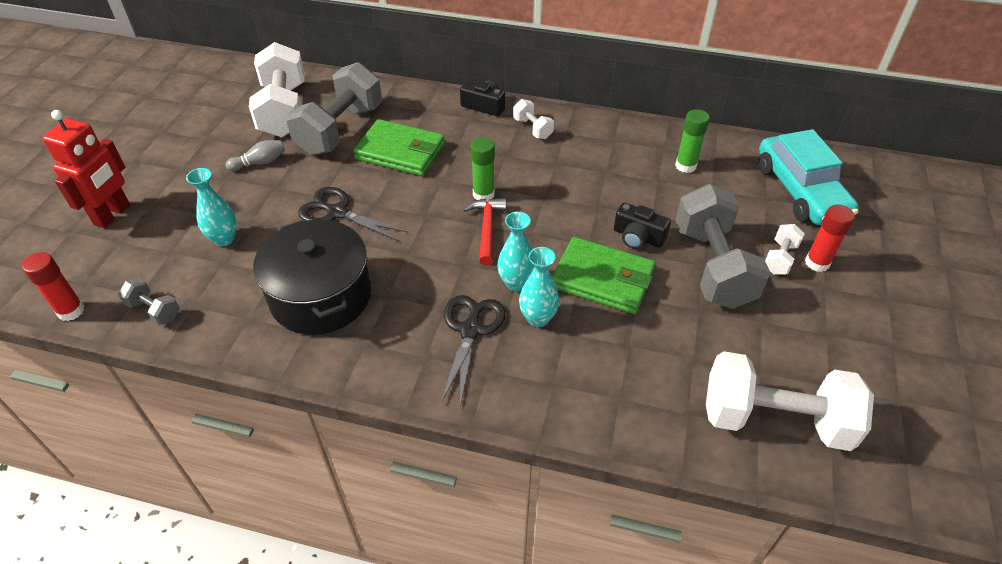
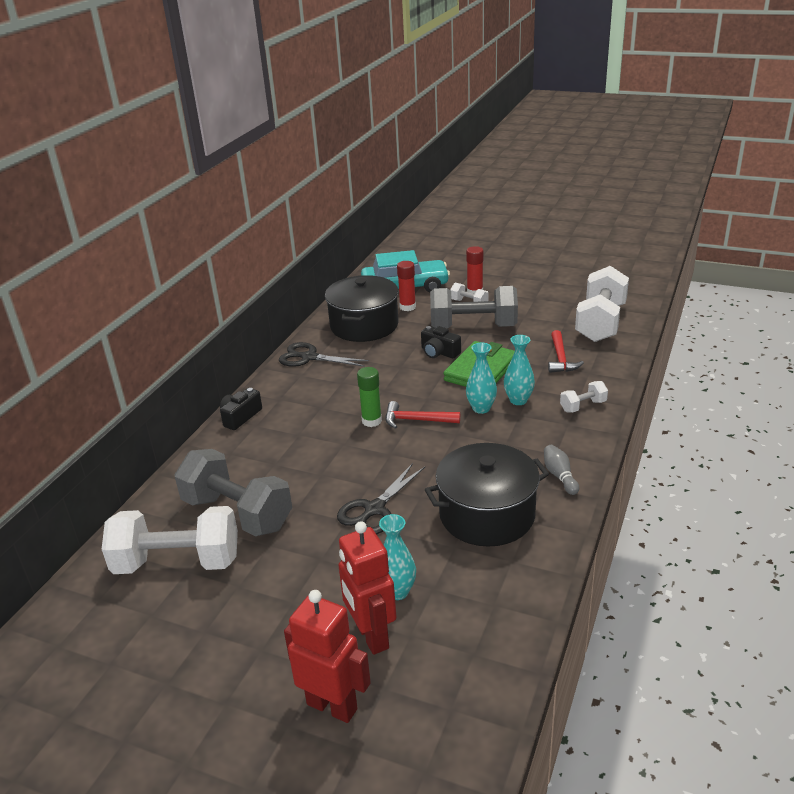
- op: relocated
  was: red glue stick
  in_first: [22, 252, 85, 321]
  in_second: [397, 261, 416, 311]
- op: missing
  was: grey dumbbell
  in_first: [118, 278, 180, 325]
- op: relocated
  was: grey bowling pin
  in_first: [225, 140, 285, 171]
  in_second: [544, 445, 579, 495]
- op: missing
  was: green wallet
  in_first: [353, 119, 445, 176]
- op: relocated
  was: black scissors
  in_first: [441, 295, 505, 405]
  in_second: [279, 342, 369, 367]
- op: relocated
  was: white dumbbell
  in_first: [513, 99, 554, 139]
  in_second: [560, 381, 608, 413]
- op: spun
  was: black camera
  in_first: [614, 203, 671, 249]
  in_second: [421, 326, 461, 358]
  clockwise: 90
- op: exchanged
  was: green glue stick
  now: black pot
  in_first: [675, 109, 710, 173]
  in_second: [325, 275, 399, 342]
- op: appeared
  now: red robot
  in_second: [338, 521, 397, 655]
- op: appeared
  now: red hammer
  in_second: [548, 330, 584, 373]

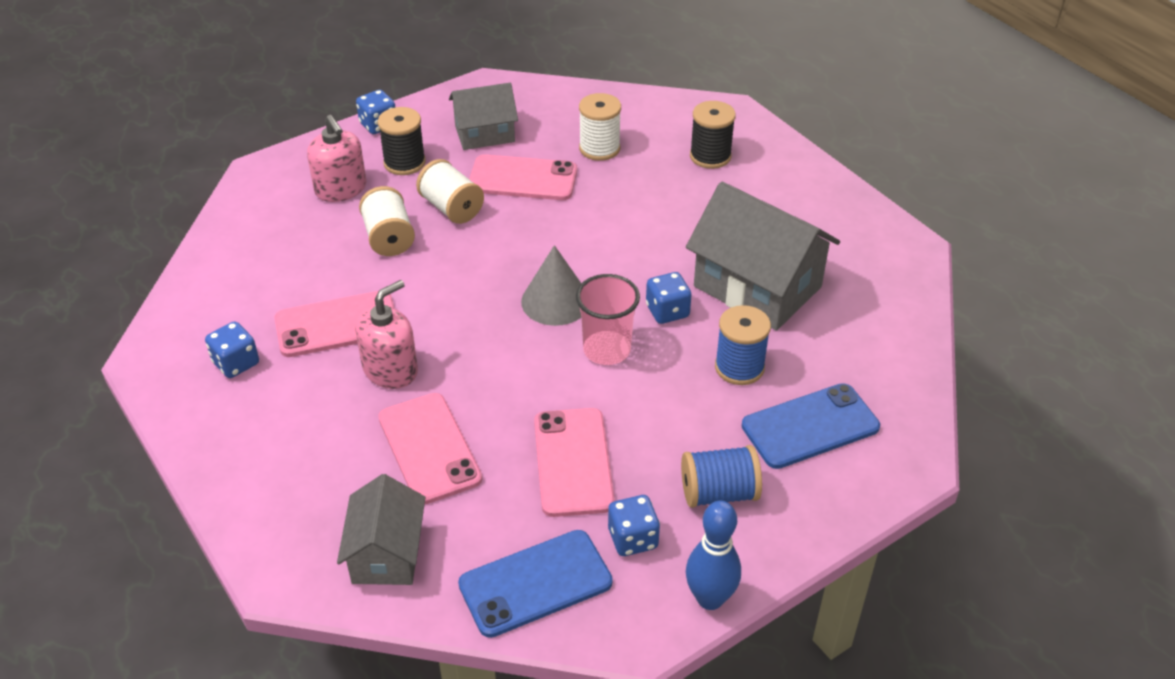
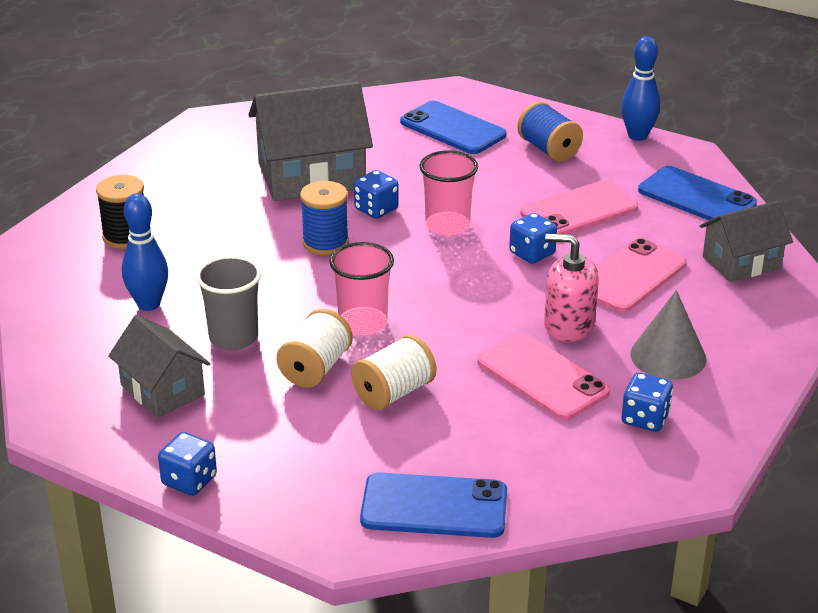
- op: missing
  was: pink soap dispenser
  in_first: [307, 115, 366, 202]
- op: missing
  was: black spool
  in_first: [378, 107, 426, 175]
- op: exchanged
  was: pink phone
  now: grey cup
  in_first: [469, 154, 577, 200]
  in_second: [196, 255, 262, 350]
- op: relocated
  was: grey cone
  in_first: [521, 245, 581, 326]
  in_second: [630, 290, 706, 380]
- op: exchanged
  was: white spool
  now: blue bowling pin
  in_first: [579, 93, 621, 161]
  in_second: [122, 193, 168, 311]
- op: relocated
  was: blue dice
  in_first: [608, 495, 660, 556]
  in_second: [509, 213, 557, 264]
- op: spun
  was: grey house
  in_first: [686, 182, 840, 330]
  in_second: [249, 82, 373, 201]
  clockwise: 60
- op: relocated
  was: blue spool
  in_first: [715, 305, 771, 385]
  in_second: [300, 181, 349, 255]
- op: appeared
  now: pink cup
  in_second: [329, 242, 394, 336]
- op: appeared
  now: blue phone
  in_second: [360, 472, 507, 538]

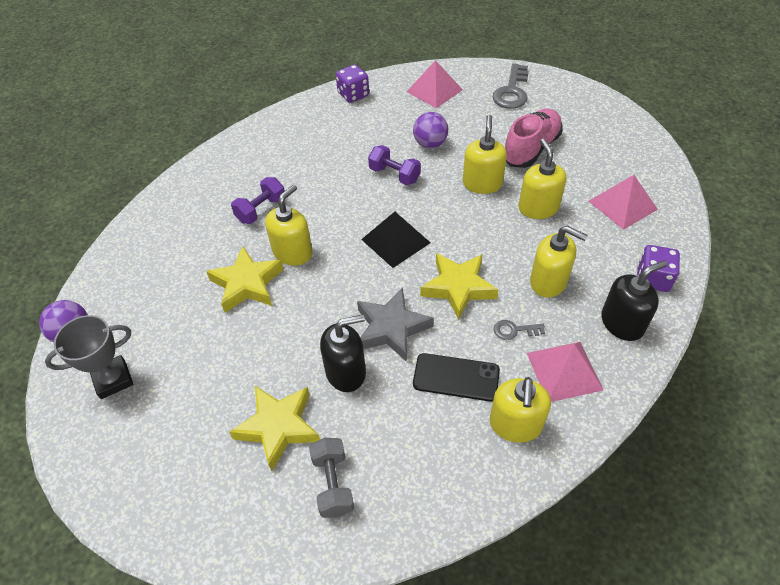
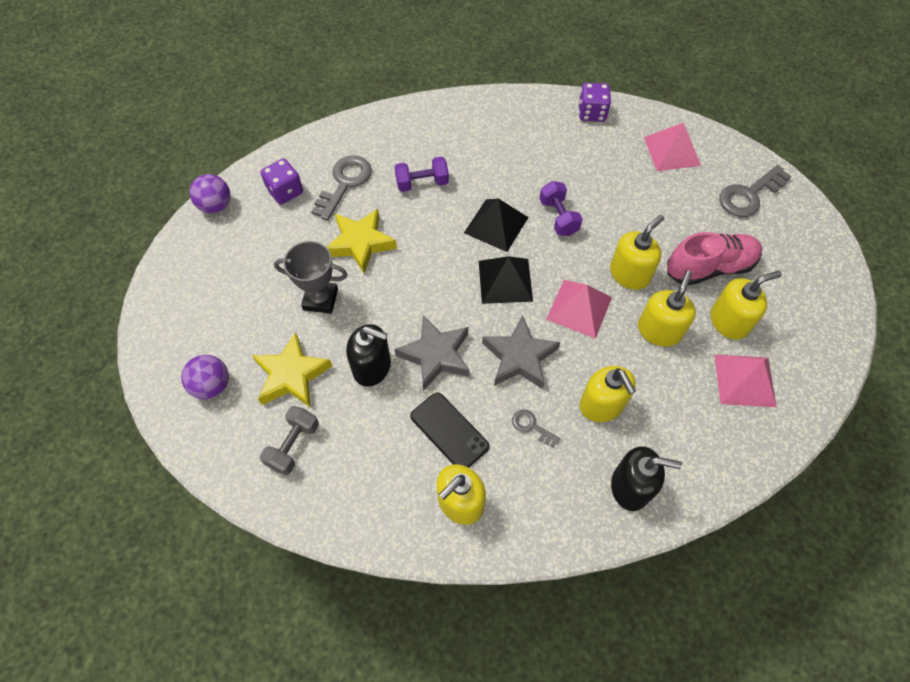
- op: relocated
  was: grey trophy
  in_first: [45, 315, 134, 399]
  in_second: [274, 241, 348, 314]
- op: relocated
  was: yellow soap dispenser
  in_first: [265, 185, 313, 266]
  in_second: [711, 271, 782, 340]
- op: relocated
  was: purple ball
  in_first: [413, 112, 448, 148]
  in_second: [181, 355, 229, 400]
- op: colour
  was: yellow star
  now: grey star
  in_first: [420, 253, 499, 320]
  in_second: [482, 315, 560, 389]
- op: relocated
  was: pink pyramid
  in_first: [527, 342, 604, 402]
  in_second: [546, 280, 612, 339]
- op: relocated
  was: purple dice
  in_first: [637, 245, 680, 292]
  in_second: [261, 158, 303, 205]
- op: appeared
  now: grey key
  in_second: [311, 155, 372, 221]
- op: appeared
  now: black pyramid
  in_second: [464, 199, 529, 252]

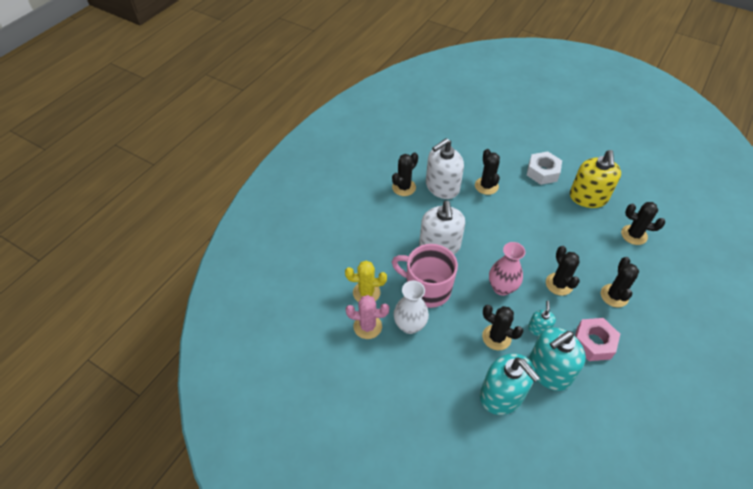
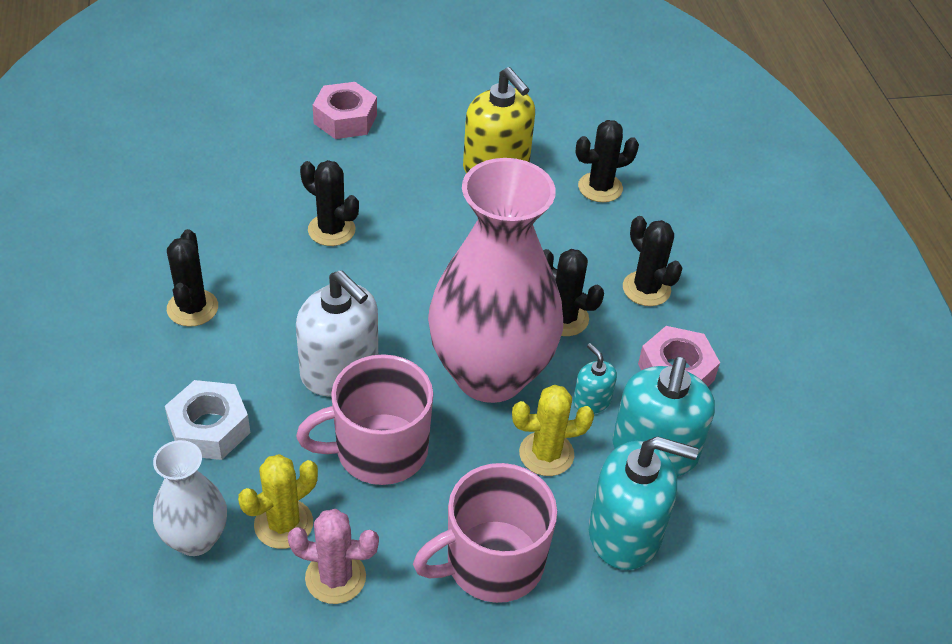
- op: spun
  was: pink cactus
  in_first: [346, 295, 389, 339]
  in_second: [288, 509, 379, 604]
  clockwise: 45
- op: relocated
  was: white vase
  in_first: [394, 281, 429, 334]
  in_second: [153, 440, 227, 556]
- op: missing
  was: white soap dispenser
  in_first: [426, 138, 464, 199]
- op: colour
  was: black cactus
  now: yellow cactus
  in_first: [482, 305, 524, 350]
  in_second: [512, 385, 594, 476]
- op: size
  was: pink vase
  in_first: [489, 242, 526, 296]
  in_second: [428, 158, 563, 403]
  ratio: 2.06
- op: relocated
  was: white nut
  in_first: [527, 152, 562, 185]
  in_second: [165, 380, 250, 460]
- op: appeared
  now: pink nut
  in_second: [313, 82, 377, 139]
- op: appeared
  now: pink mug
  in_second: [413, 463, 557, 603]

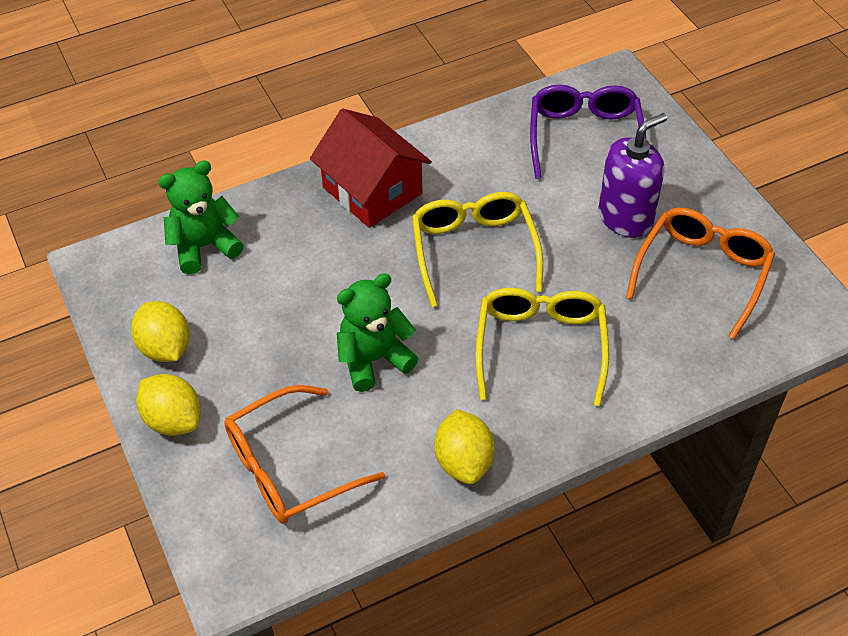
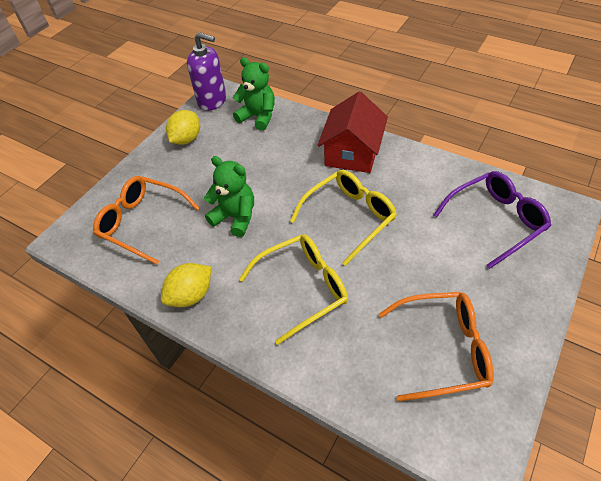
- op: missing
  was: yellow lemon
  in_first: [136, 374, 201, 436]
- op: relocated
  was: purple soap dispenser
  in_first: [598, 113, 667, 238]
  in_second: [187, 32, 226, 111]

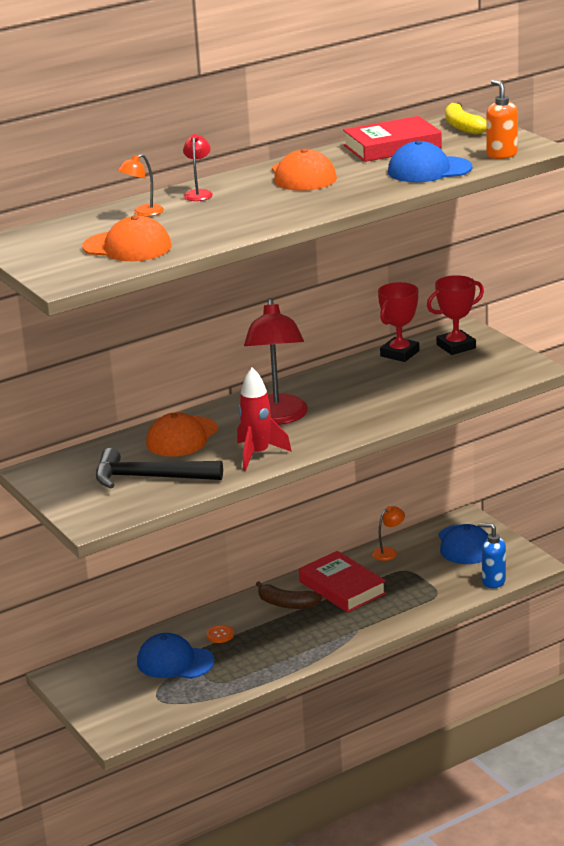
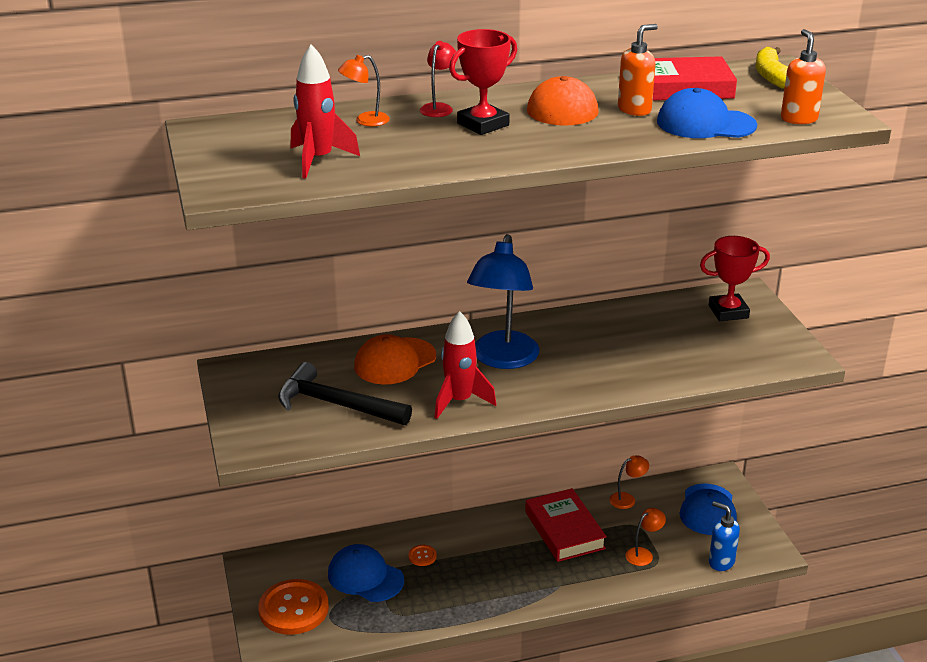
- op: exchanged
  was: orange cap
  now: red rocket
  in_first: [82, 215, 171, 261]
  in_second: [290, 44, 360, 179]
- op: colour
  was: red lamp
  now: blue lamp
  in_first: [244, 298, 308, 425]
  in_second: [467, 234, 539, 369]
- op: missing
  was: brown banana
  in_first: [256, 581, 322, 609]
- op: relocated
  was: red trophy
  in_first: [378, 282, 419, 362]
  in_second: [449, 29, 517, 135]
- op: appeared
  now: orange button
  in_second: [258, 579, 329, 635]
- op: appeared
  now: orange soap dispenser
  in_second: [618, 24, 658, 116]
- op: appeared
  now: orange lamp
  in_second: [625, 508, 666, 566]

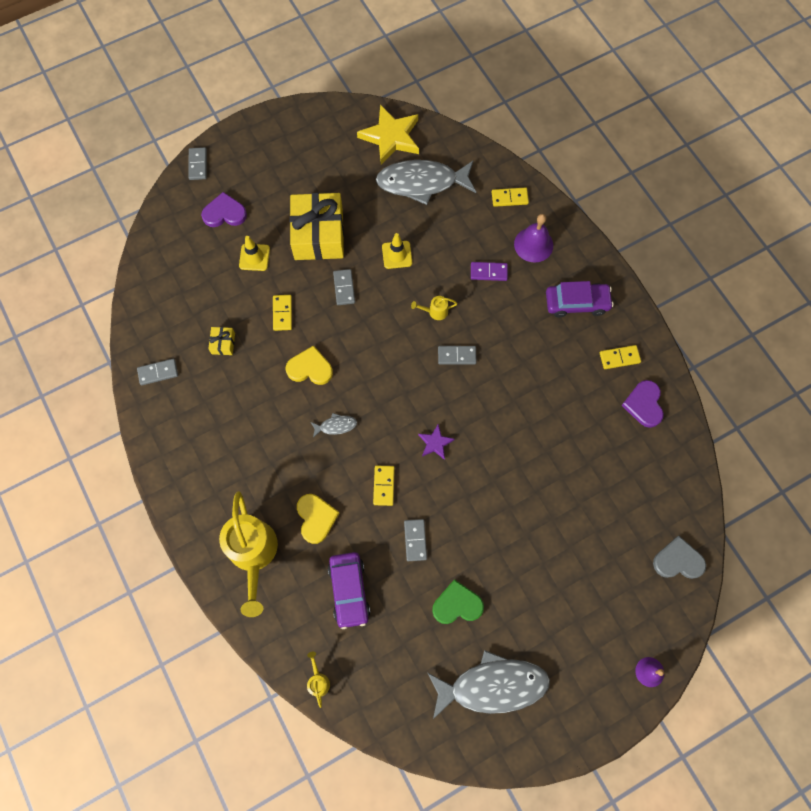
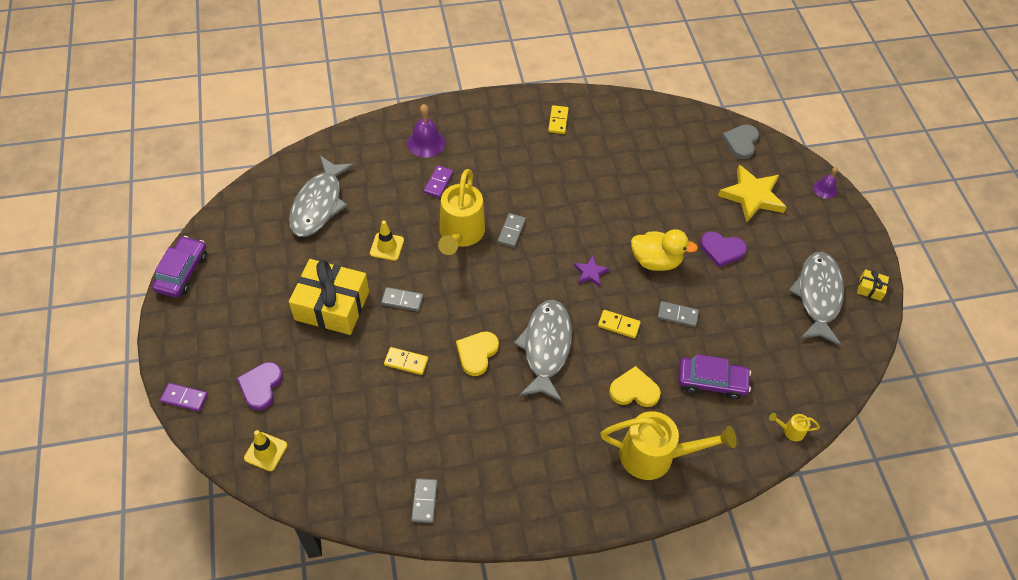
- op: colour
  was: grey domino
  now: purple domino
  in_first: [188, 147, 207, 180]
  in_second: [160, 383, 208, 412]
- op: relocated
  was: yellow gift
  in_first: [208, 327, 235, 355]
  in_second: [857, 269, 889, 301]
- op: relocated
  was: yellow traffic cone
  in_first: [239, 236, 270, 271]
  in_second: [244, 430, 287, 471]
- op: size
  was: grey fish
  in_first: [311, 413, 357, 438]
  in_second: [514, 300, 572, 402]
  ratio: 2.37
- op: relocated
  was: yellow star
  in_first: [357, 105, 419, 165]
  in_second: [718, 165, 786, 222]
- op: size
  was: yellow watering can
  in_first: [411, 296, 458, 320]
  in_second: [438, 169, 485, 255]
  ratio: 2.41
- op: missing
  was: green heart
  in_first: [432, 579, 484, 624]
- op: missing
  was: yellow domino
  in_first: [492, 188, 529, 207]
- op: relocated
  was: purple car
  in_first: [546, 281, 614, 317]
  in_second: [152, 236, 207, 298]
- op: relocated
  was: purple heart
  in_first: [621, 380, 664, 428]
  in_second: [700, 232, 747, 268]
- op: appeared
  now: yellow duck
  in_second: [631, 229, 698, 271]

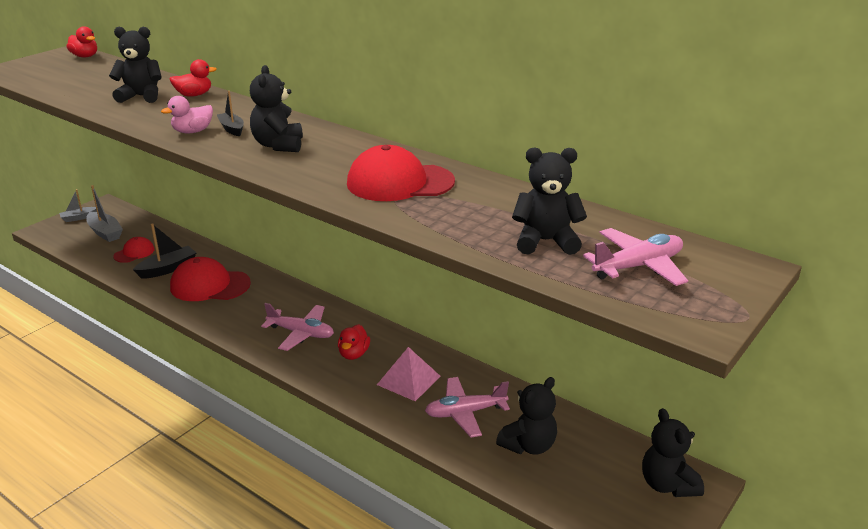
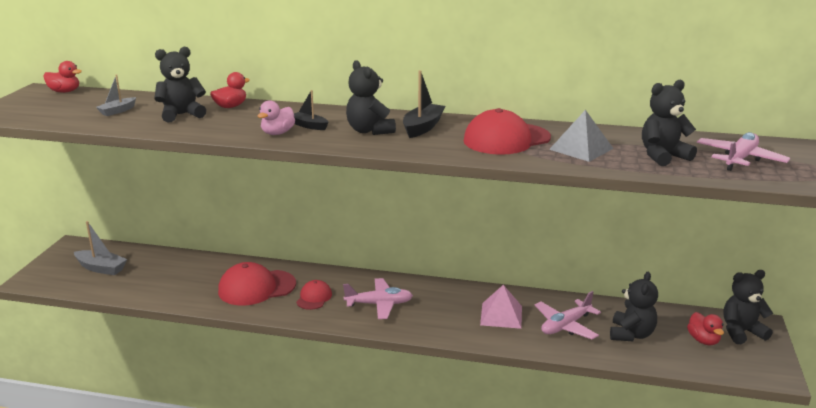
- op: relocated
  was: grey boat
  in_first: [59, 189, 97, 222]
  in_second: [96, 75, 136, 116]
- op: relocated
  was: red cap
  in_first: [113, 237, 155, 263]
  in_second: [296, 280, 332, 310]
- op: relocated
  was: black boat
  in_first: [133, 223, 196, 279]
  in_second: [403, 70, 445, 138]
- op: relocated
  was: red duck
  in_first: [338, 324, 370, 360]
  in_second: [687, 312, 724, 345]
- op: spun
  was: black teddy bear
  in_first: [642, 408, 704, 497]
  in_second: [723, 270, 773, 344]
  clockwise: 120
- op: appeared
  now: grey pyramid
  in_second: [549, 110, 614, 162]

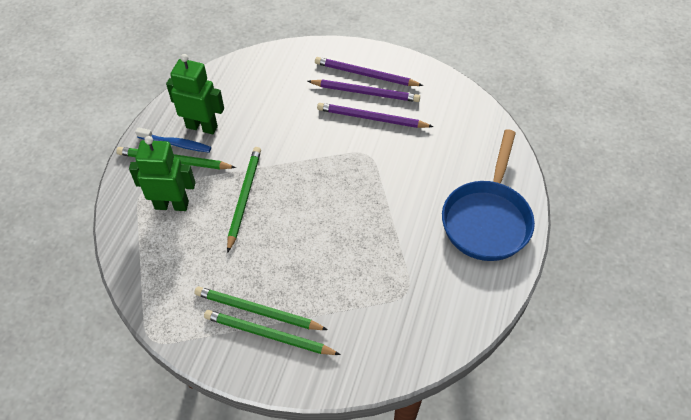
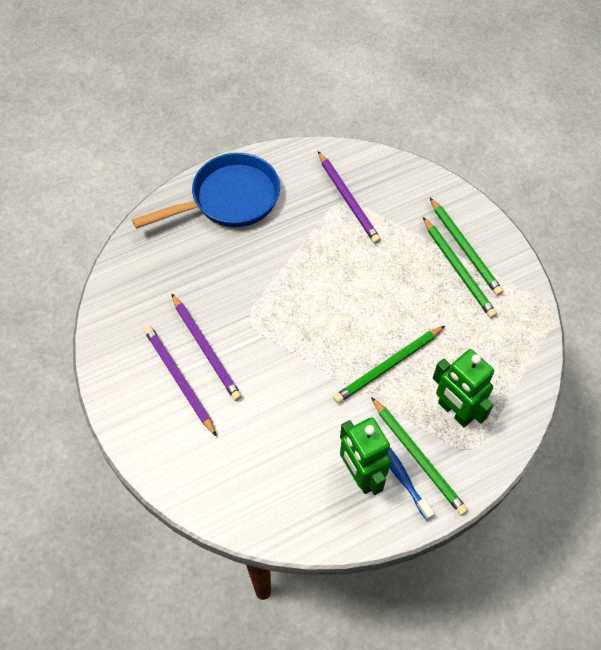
- op: relocated
  was: purple pencil
  in_first: [315, 57, 424, 86]
  in_second: [318, 151, 381, 244]

